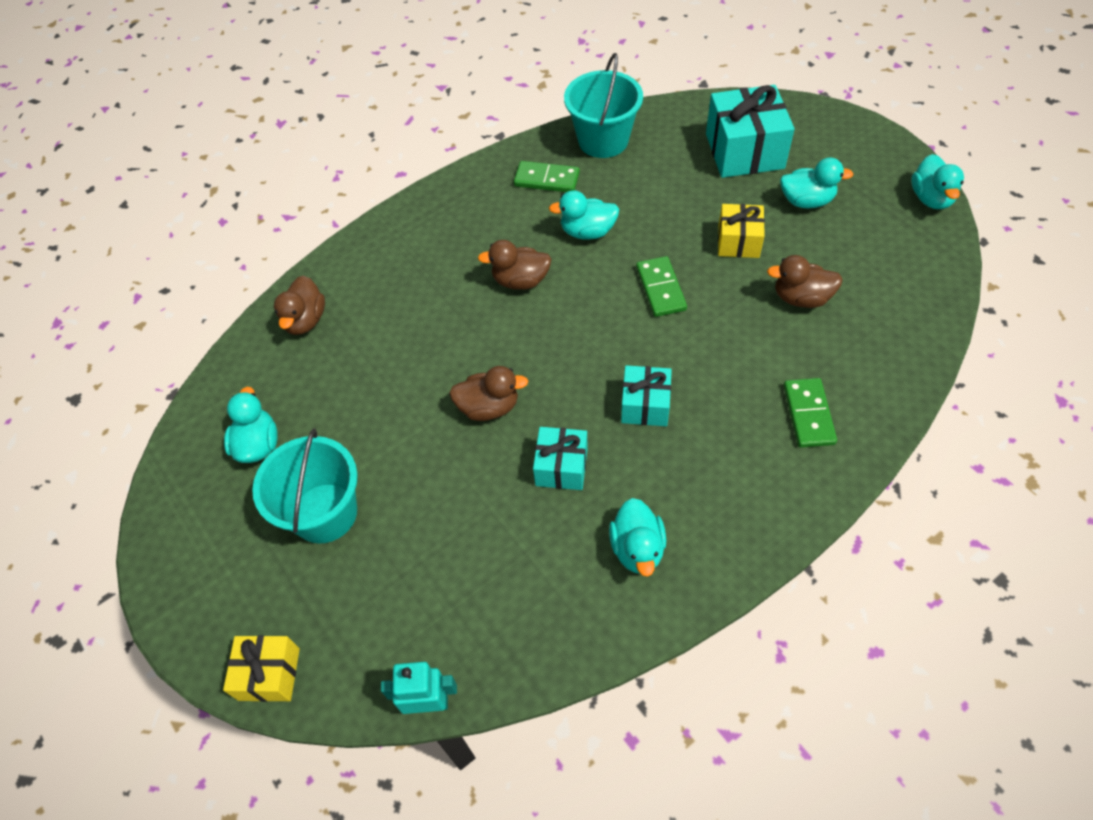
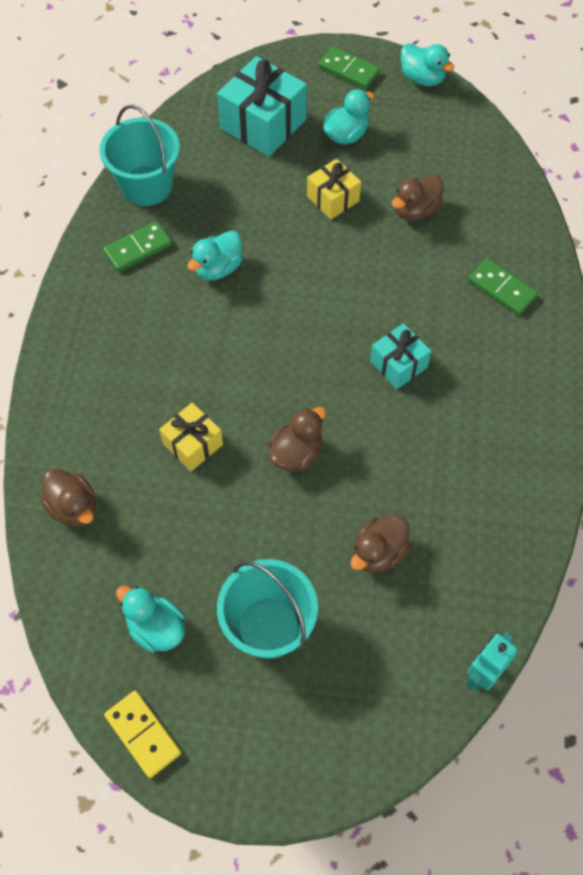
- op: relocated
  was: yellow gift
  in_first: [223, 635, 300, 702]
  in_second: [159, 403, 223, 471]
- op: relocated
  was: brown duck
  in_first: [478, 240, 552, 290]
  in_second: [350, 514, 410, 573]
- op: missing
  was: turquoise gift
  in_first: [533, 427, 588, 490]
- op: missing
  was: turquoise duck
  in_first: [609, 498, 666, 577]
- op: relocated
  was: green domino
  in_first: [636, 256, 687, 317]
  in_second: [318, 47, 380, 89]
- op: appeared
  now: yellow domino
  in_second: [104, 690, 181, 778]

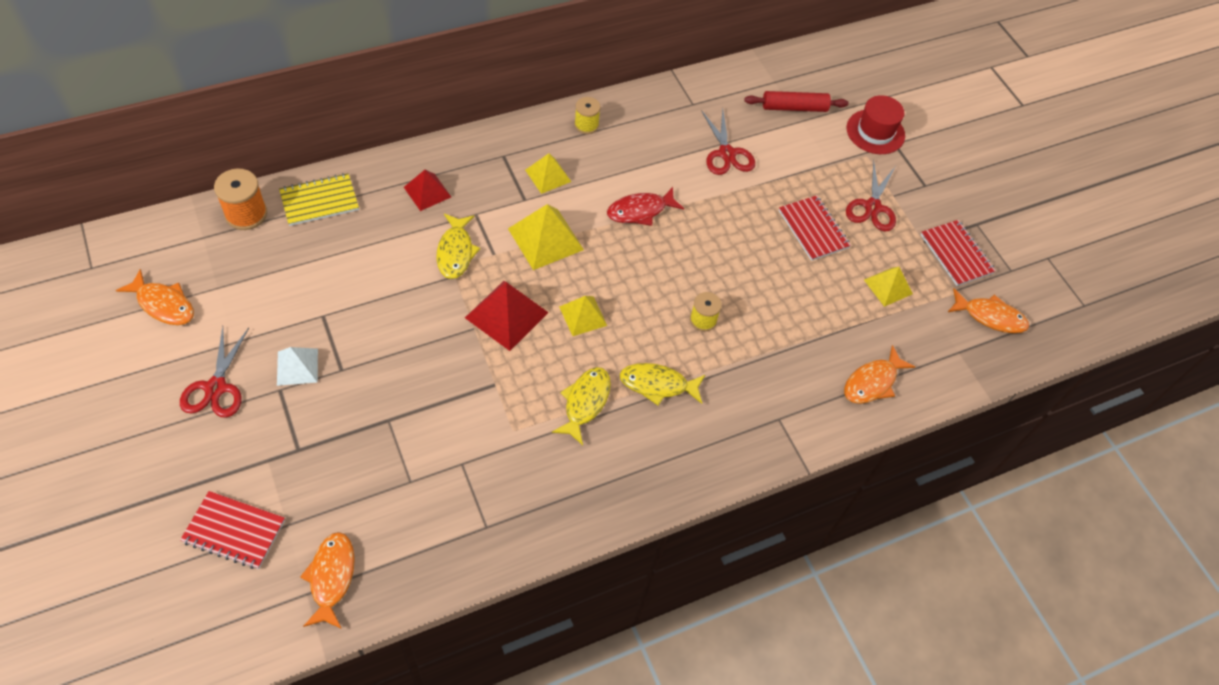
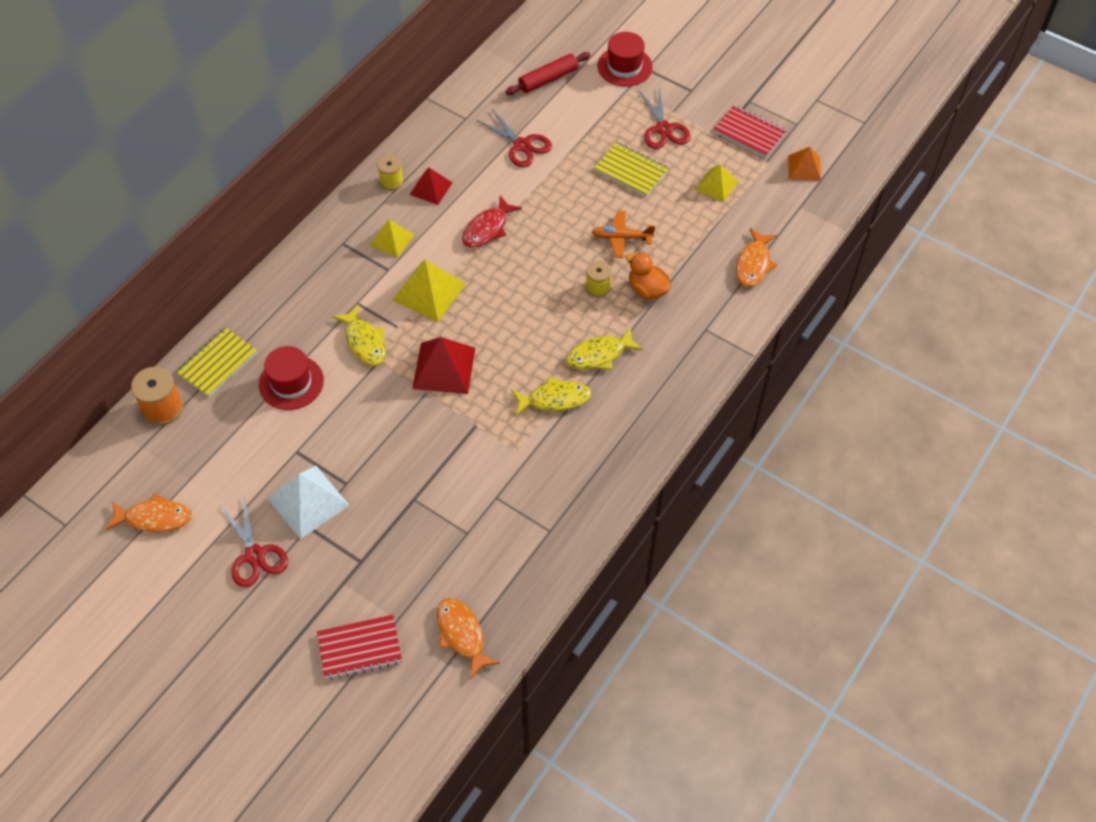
- op: size
  was: white pyramid
  in_first: [277, 347, 318, 386]
  in_second: [267, 466, 350, 539]
  ratio: 1.59
- op: relocated
  was: red pyramid
  in_first: [404, 170, 451, 211]
  in_second: [409, 167, 453, 205]
- op: spun
  was: yellow fish
  in_first: [552, 367, 611, 445]
  in_second: [511, 377, 591, 416]
  clockwise: 90
- op: missing
  was: yellow pyramid
  in_first: [559, 296, 607, 336]
- op: colour
  was: red notebook
  now: yellow notebook
  in_first: [779, 195, 851, 261]
  in_second: [594, 142, 669, 197]
- op: exchanged
  was: orange fish
  now: orange pyramid
  in_first: [948, 288, 1029, 333]
  in_second: [788, 147, 821, 181]
- op: appeared
  now: red hat
  in_second: [259, 346, 324, 410]
- op: appeared
  now: orange plane
  in_second: [591, 211, 655, 258]
- op: appeared
  now: orange duck
  in_second: [626, 253, 671, 299]

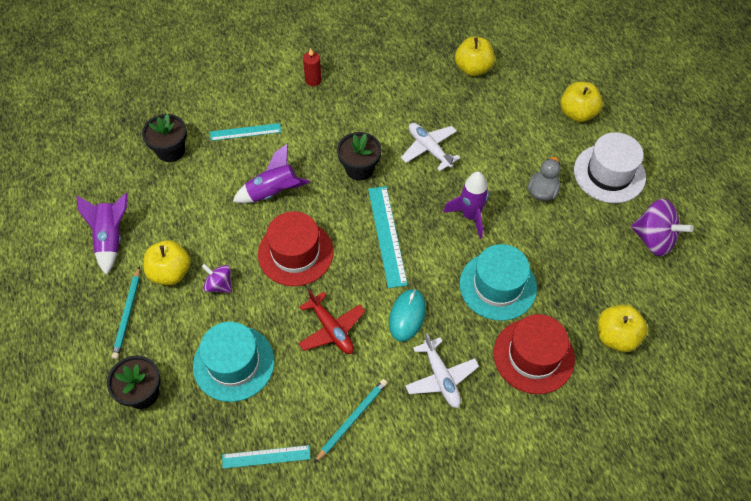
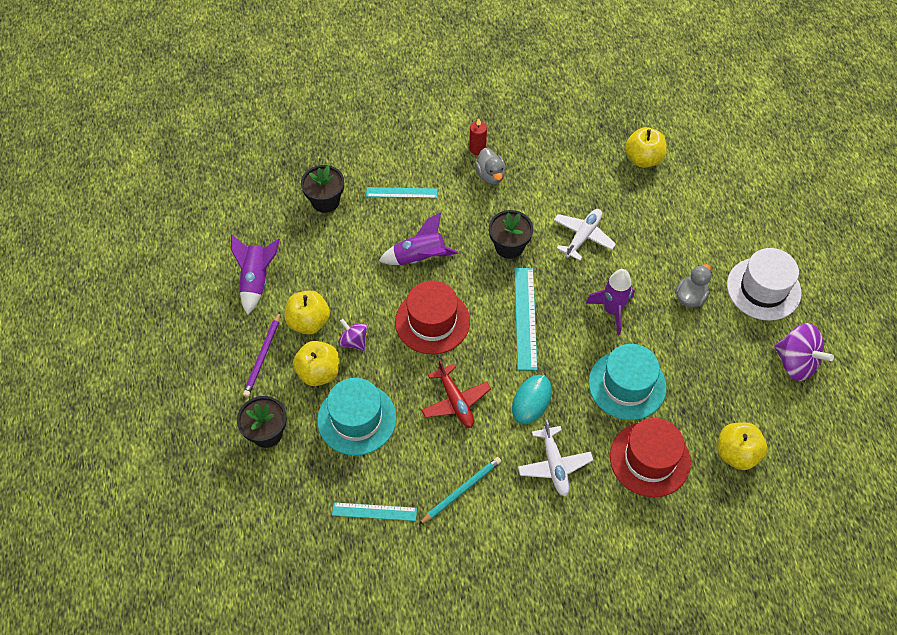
- op: colour
  was: turquoise pencil
  now: purple pencil
  in_first: [112, 266, 140, 359]
  in_second: [243, 312, 280, 397]
- op: spun
  was: white plane
  in_first: [401, 123, 460, 171]
  in_second: [554, 209, 616, 261]
  clockwise: 60
- op: relocated
  was: yellow apple
  in_first: [560, 82, 603, 122]
  in_second: [293, 341, 339, 386]
- op: appeared
  now: grey duck
  in_second: [475, 148, 506, 185]

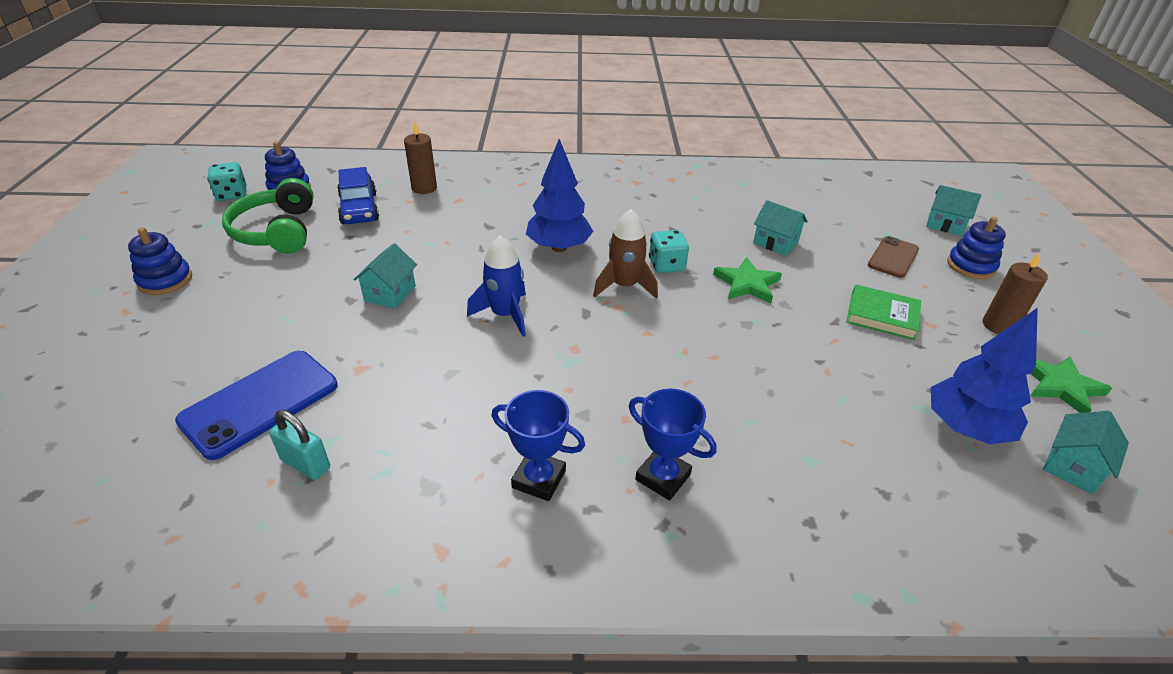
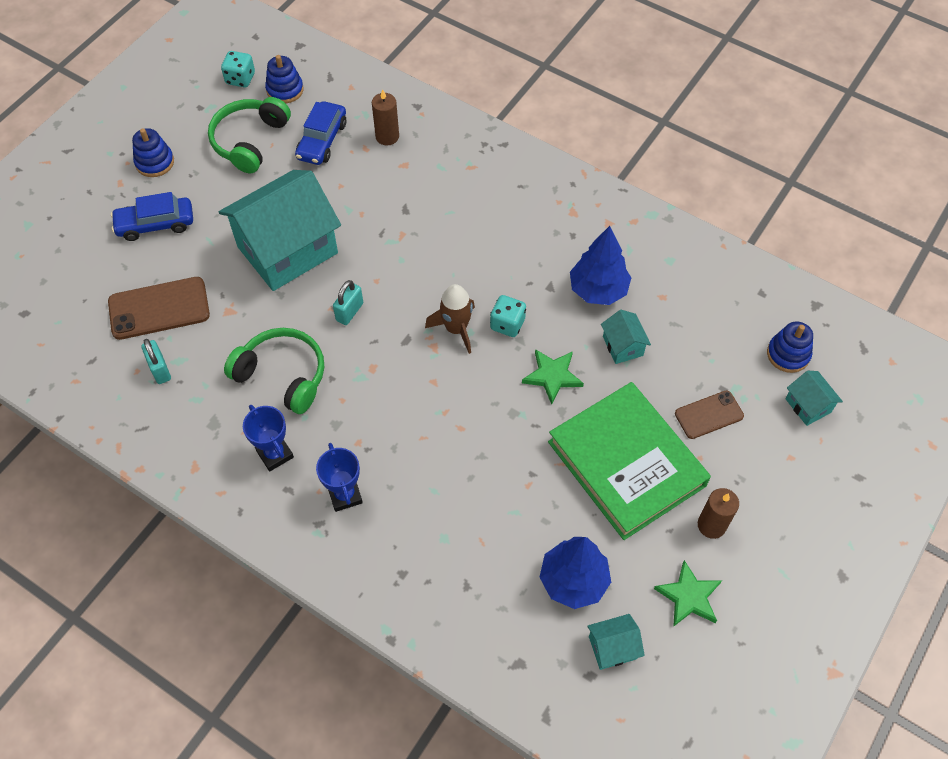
- op: colour
  was: blue phone
  now: brown phone
  in_first: [175, 351, 338, 460]
  in_second: [108, 277, 210, 340]
- op: size
  was: turquoise house
  in_first: [353, 243, 417, 309]
  in_second: [219, 170, 341, 291]
  ratio: 2.37
- op: exchanged
  was: blue rocket
  now: turquoise padlock
  in_first: [467, 236, 526, 337]
  in_second: [333, 280, 363, 325]
- op: relocated
  was: blue tree
  in_first: [526, 139, 593, 252]
  in_second: [570, 226, 631, 305]
- op: size
  was: green book
  in_first: [846, 284, 921, 340]
  in_second: [548, 382, 711, 540]
  ratio: 2.19
- op: relocated
  was: blue stacking toy
  in_first: [947, 217, 1006, 279]
  in_second: [767, 321, 813, 373]
- op: appeared
  now: blue car
  in_second: [111, 192, 193, 241]
- op: appeared
  now: green headphones
  in_second: [224, 328, 324, 414]

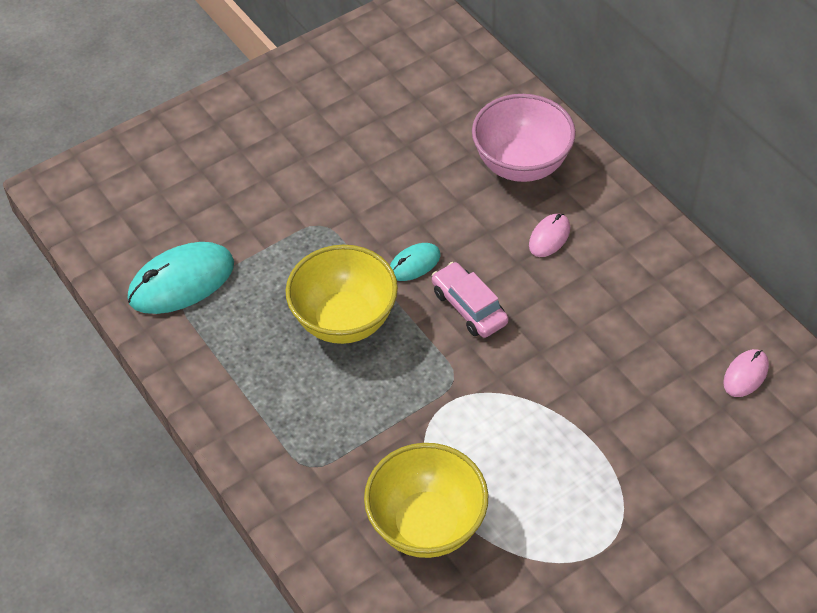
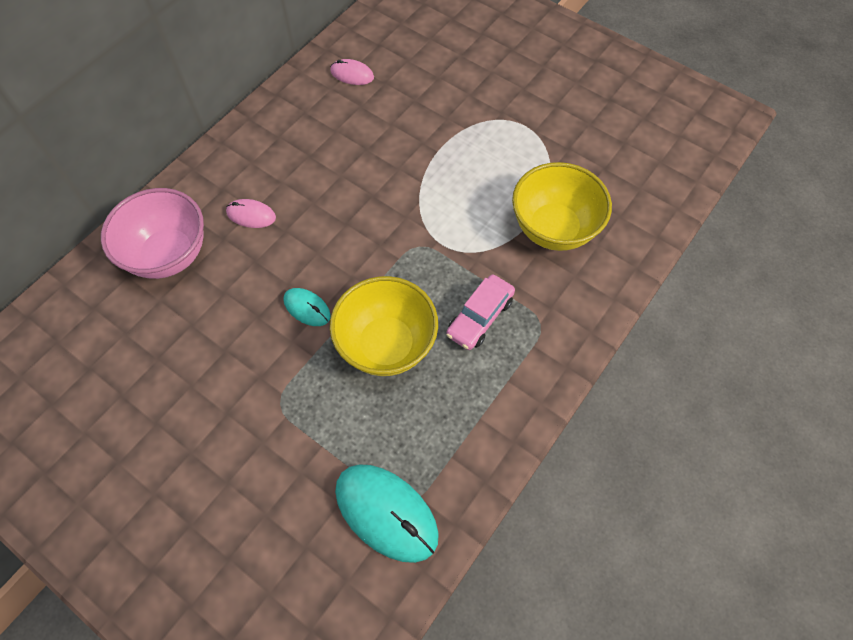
- op: relocated
  was: pink car
  in_first: [432, 262, 509, 338]
  in_second: [446, 274, 515, 350]

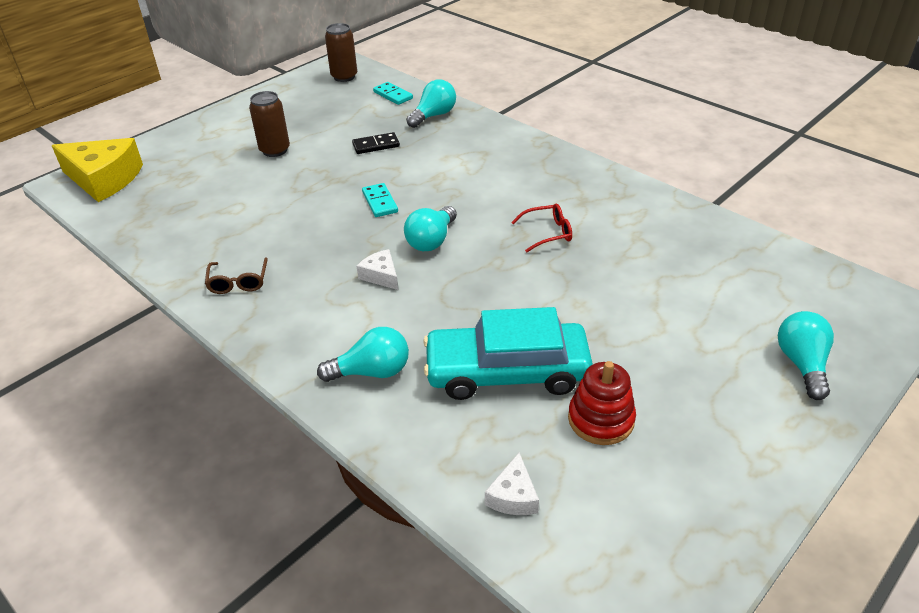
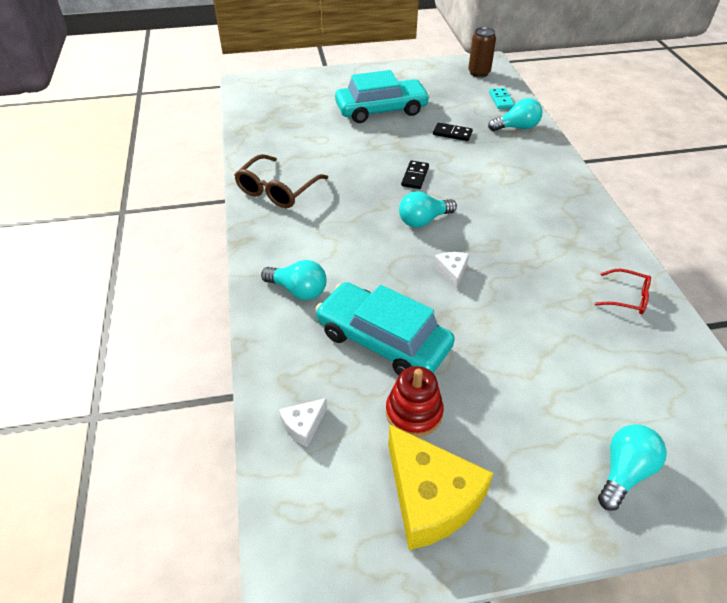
- op: relocated
  was: yellow cheese
  in_first: [51, 138, 143, 202]
  in_second: [388, 424, 494, 550]
- op: size
  was: brown glasses
  in_first: [205, 257, 268, 294]
  in_second: [234, 154, 328, 208]
  ratio: 1.71
- op: exchanged
  was: brown can
  now: turquoise car
  in_first: [249, 91, 290, 157]
  in_second: [335, 70, 430, 123]
- op: relocated
  was: white cheese
  in_first: [356, 249, 398, 290]
  in_second: [434, 252, 469, 289]
- op: colour
  was: turquoise domino
  now: black domino
  in_first: [362, 183, 398, 217]
  in_second: [401, 160, 429, 189]
- op: relocated
  was: red glasses
  in_first: [511, 204, 572, 252]
  in_second: [594, 269, 651, 314]

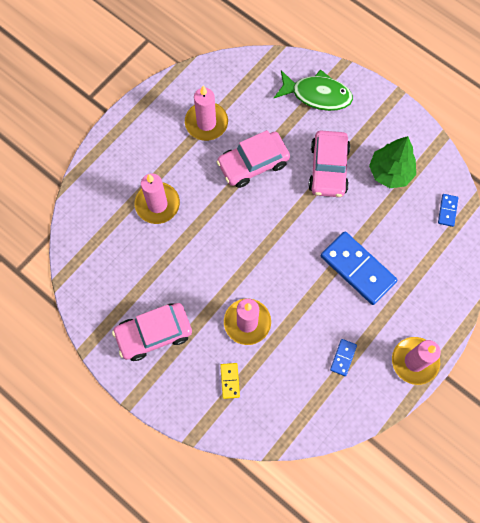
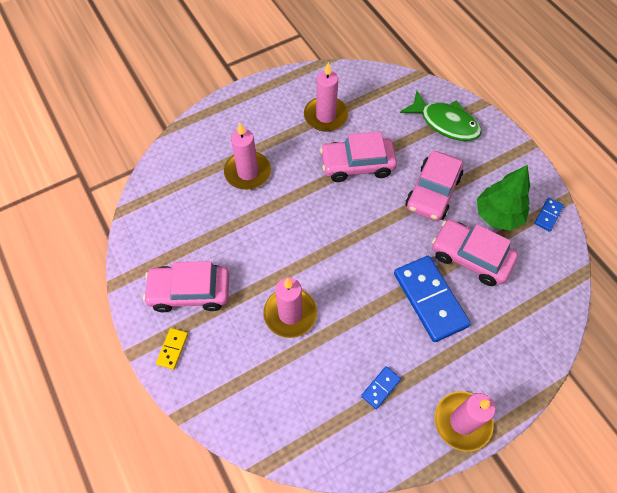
- op: relocated
  was: yellow domino
  in_first: [220, 363, 240, 399]
  in_second: [156, 328, 188, 370]
- op: relocated
  was: blue domino
  in_first: [438, 194, 458, 227]
  in_second: [534, 198, 564, 232]
- op: appeared
  now: pink car
  in_second: [432, 219, 518, 286]

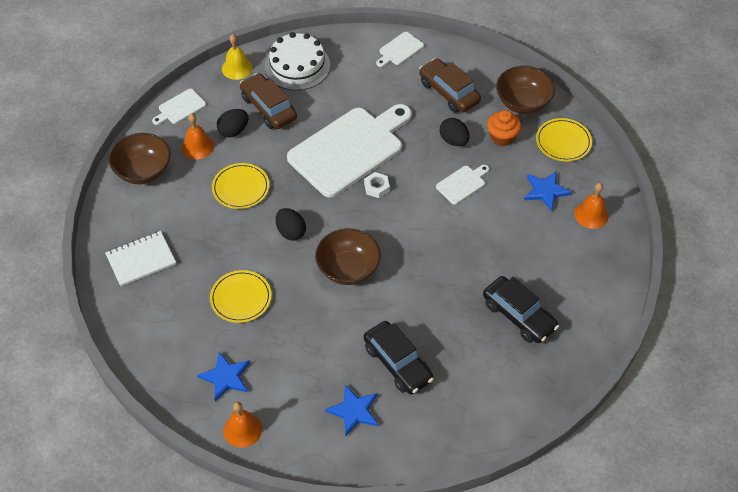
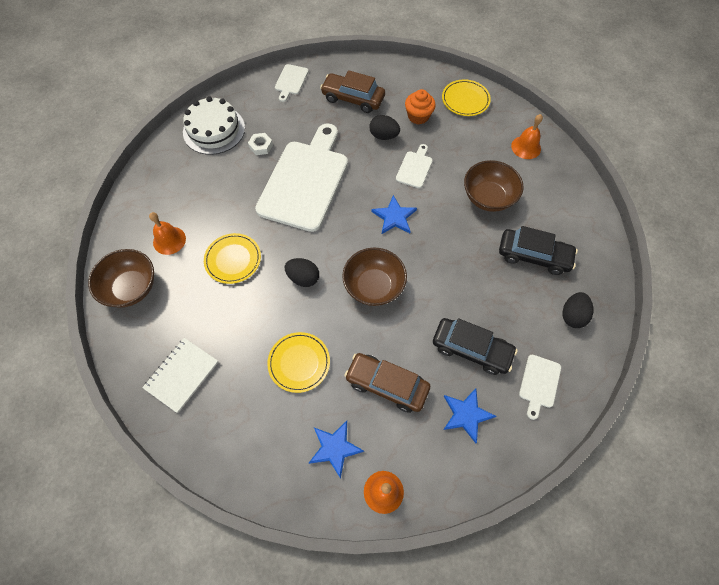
- op: relocated
  was: white cutting board
  in_first: [152, 89, 206, 125]
  in_second: [519, 355, 561, 420]
- op: relocated
  was: black egg
  in_first: [217, 109, 248, 137]
  in_second: [563, 292, 594, 328]
- op: missing
  was: yellow bell
  in_first: [222, 34, 253, 80]
- op: relocated
  was: brown car
  in_first: [240, 73, 297, 129]
  in_second: [344, 353, 430, 413]
- op: relocated
  was: white nut
  in_first: [364, 172, 390, 198]
  in_second: [248, 133, 273, 155]
- op: relocated
  was: brown bowl
  in_first: [496, 66, 555, 114]
  in_second: [464, 160, 524, 212]
- op: relocated
  was: blue star
  in_first: [524, 171, 572, 211]
  in_second: [371, 195, 417, 234]

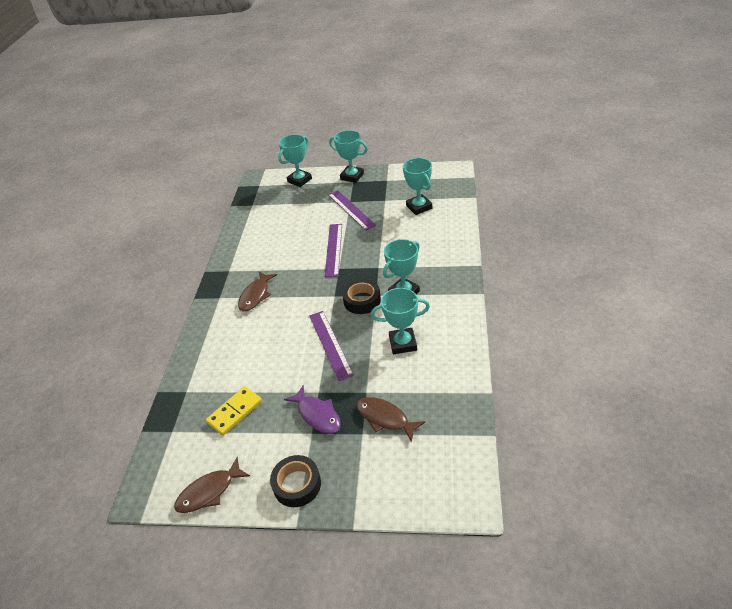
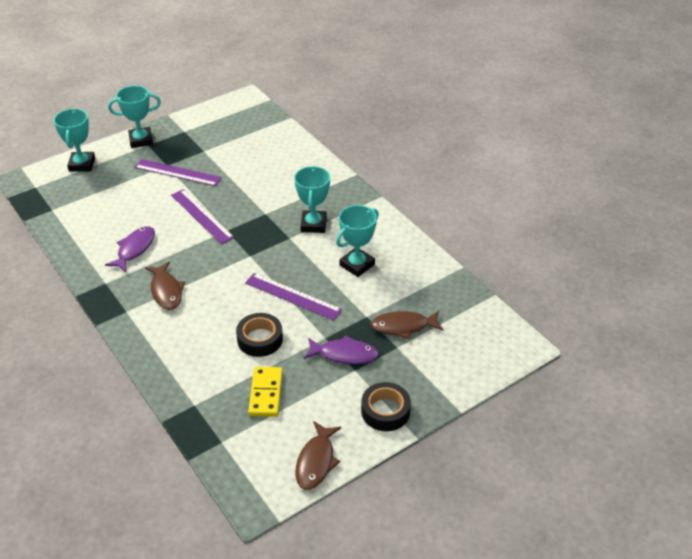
- op: relocated
  was: black tape
  in_first: [342, 279, 381, 314]
  in_second: [236, 313, 283, 357]
- op: missing
  was: turquoise trophy
  in_first: [403, 158, 432, 215]
- op: appeared
  now: purple fish
  in_second: [105, 226, 155, 272]

